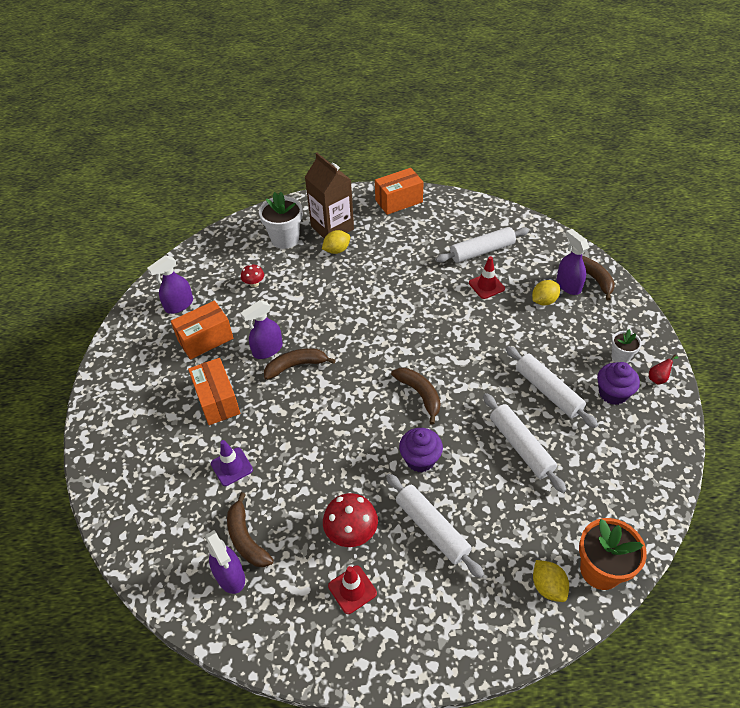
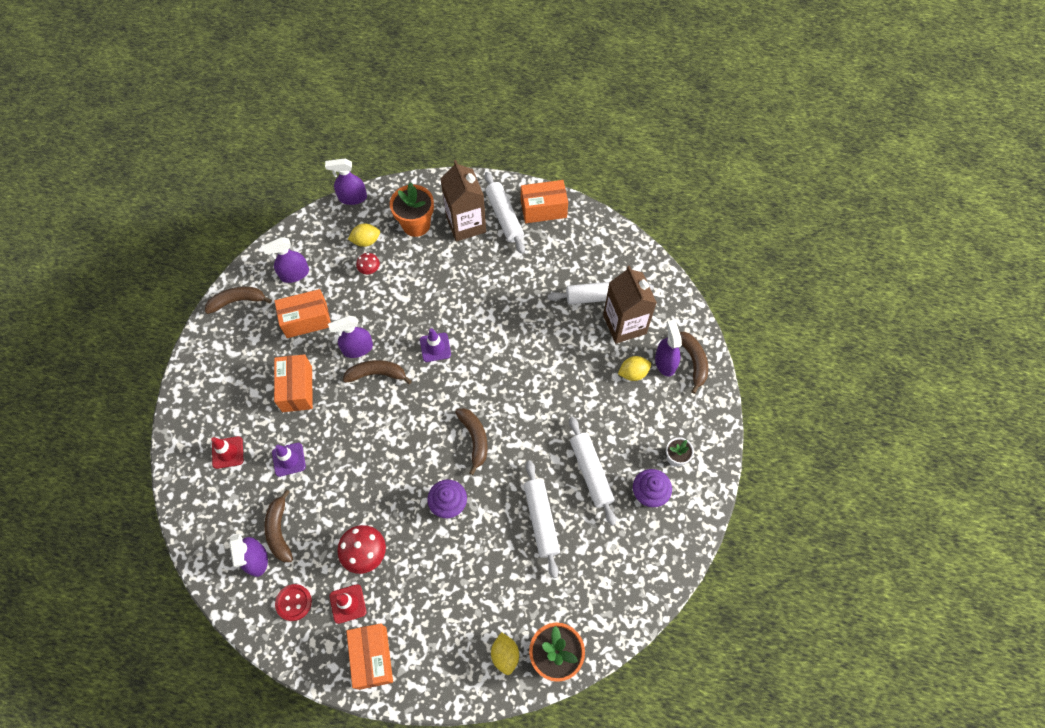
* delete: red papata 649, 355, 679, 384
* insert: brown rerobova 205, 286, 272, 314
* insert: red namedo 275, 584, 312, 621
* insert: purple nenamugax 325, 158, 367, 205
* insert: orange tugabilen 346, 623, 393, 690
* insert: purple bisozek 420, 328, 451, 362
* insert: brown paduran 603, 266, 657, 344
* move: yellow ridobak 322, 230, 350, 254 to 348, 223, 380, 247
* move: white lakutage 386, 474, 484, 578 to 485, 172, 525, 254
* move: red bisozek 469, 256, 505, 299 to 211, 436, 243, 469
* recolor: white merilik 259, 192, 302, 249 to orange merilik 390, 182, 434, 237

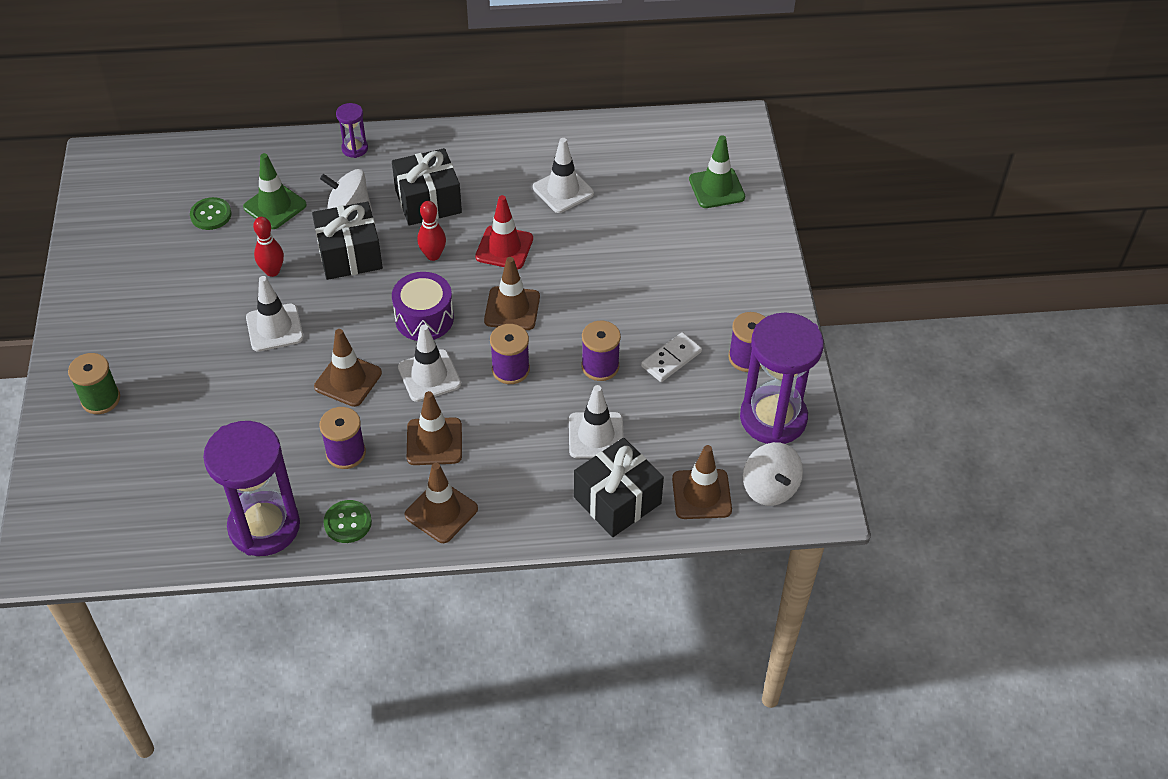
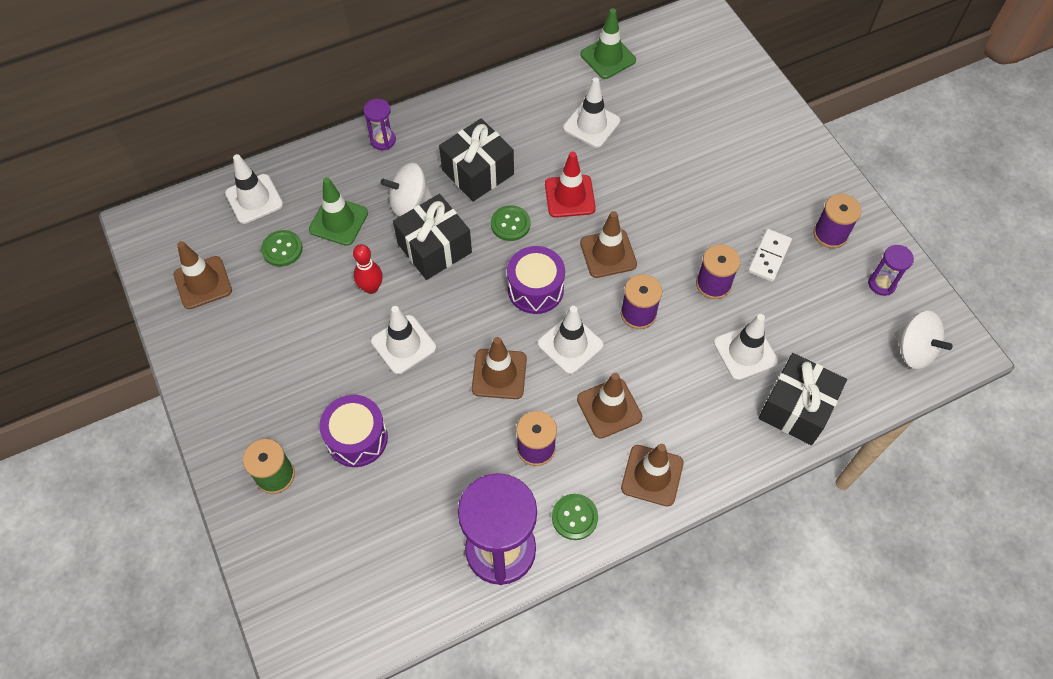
* insert: white bisozek 225, 154, 283, 224
* insert: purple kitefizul 319, 395, 388, 467
* move: brown bisozek 672, 445, 732, 519 to 174, 241, 232, 309
* move: green bisozek 689, 135, 745, 208 to 580, 8, 636, 79
* replace: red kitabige 417, 201, 446, 261 to green namedo 491, 205, 530, 241
* resize: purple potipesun 740, 312, 824, 444 = 868, 245, 914, 296 x0.45

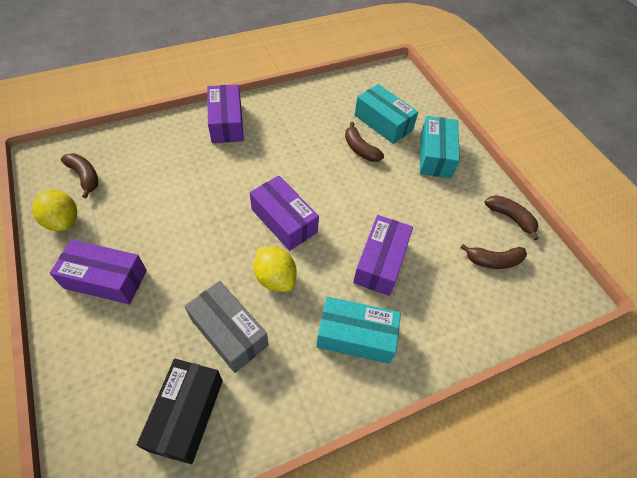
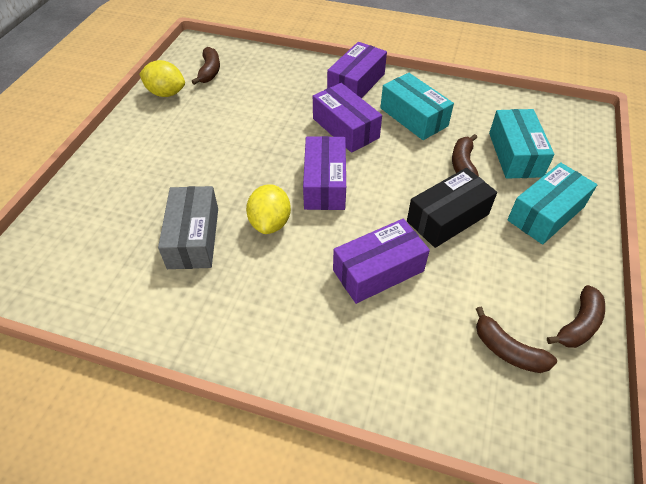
* move: purple tugabilen 49, 239, 147, 304 to 313, 83, 382, 153
* move: black tugabilen 137, 359, 223, 464 to 407, 168, 497, 248
* move: turquoise tugabilen 316, 296, 401, 364 to 380, 73, 454, 140
* rotate: yellow ridobak 32, 190, 77, 231 = 139, 60, 185, 97 75 degrees counterclockwise
* rotate: brown rerobova 485, 195, 538, 240 = 547, 285, 605, 348 45 degrees clockwise

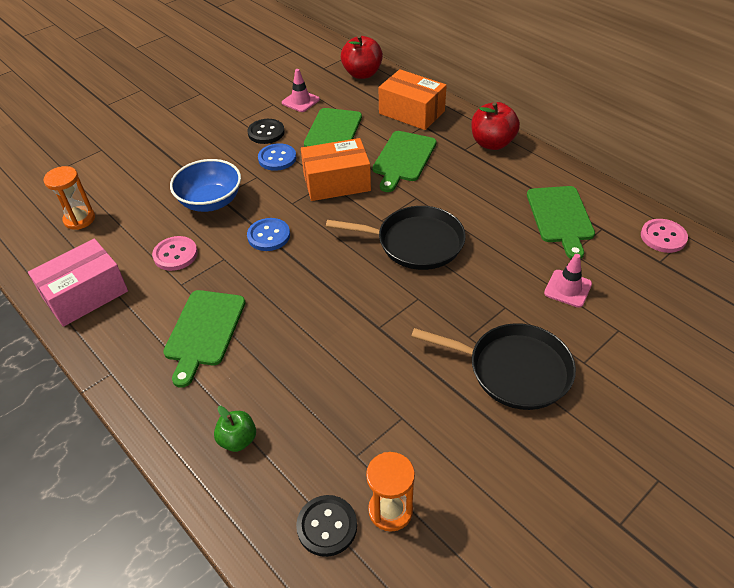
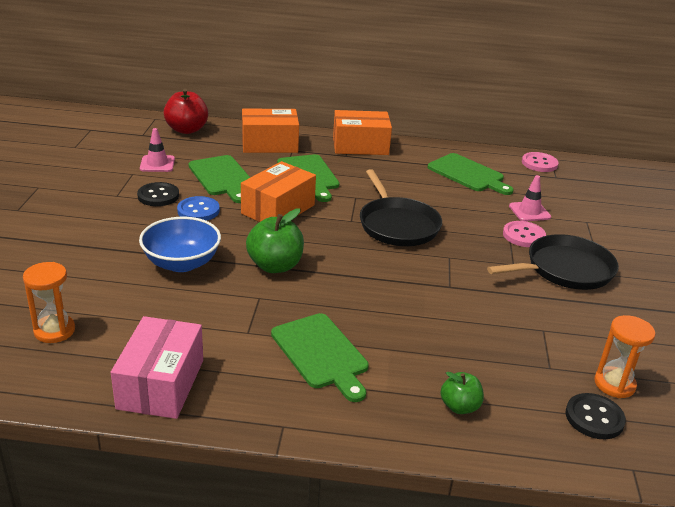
* move: pink namedo 152, 236, 198, 271 to 503, 221, 546, 247
* replace: blue namedo 247, 218, 290, 251 to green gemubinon 246, 208, 304, 273
* replace: red gemubinon 471, 102, 520, 150 to orange tugabilen 333, 110, 392, 155
* rotate: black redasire 326, 206, 466, 270 = 360, 169, 442, 246 105 degrees clockwise

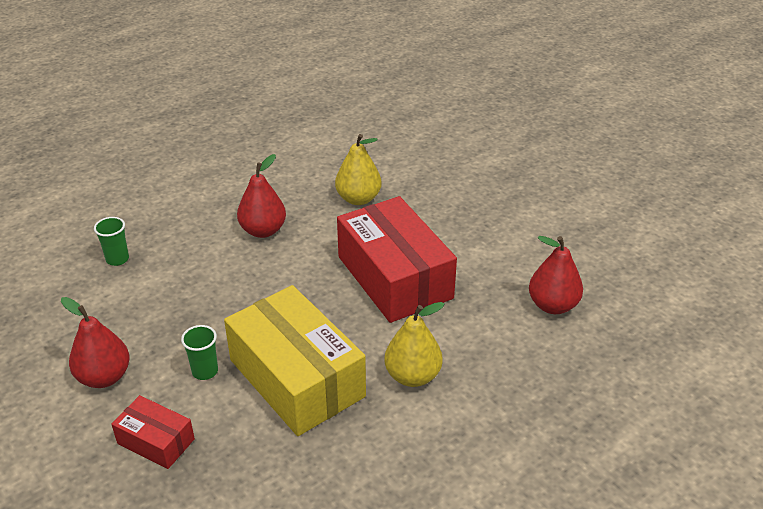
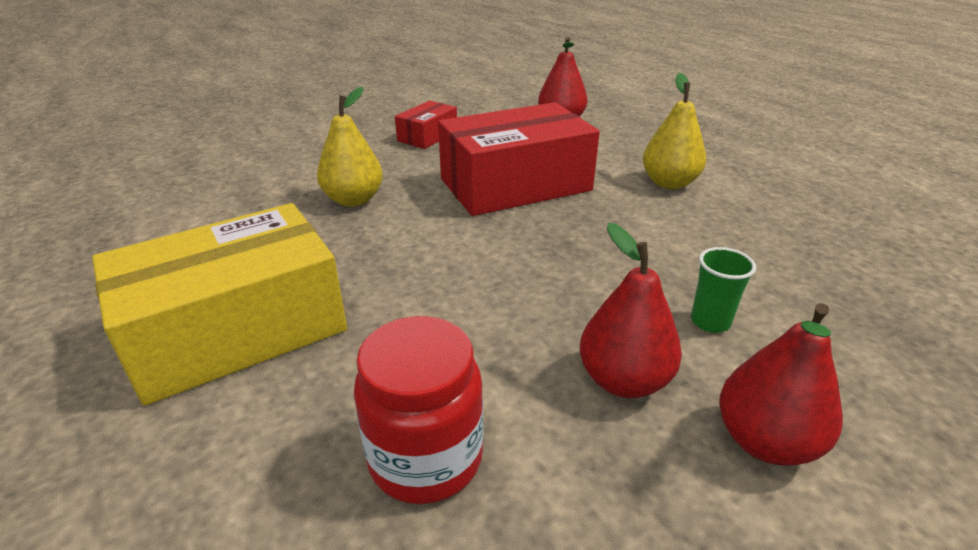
* move: red tugabilen 111, 395, 195, 469 to 395, 100, 457, 149
* move: yellow tugabilen 224, 285, 366, 436 to 92, 203, 347, 406
* move: red papata 237, 154, 286, 238 to 580, 223, 682, 398
* replace: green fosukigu 94, 217, 129, 266 to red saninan 354, 316, 483, 504

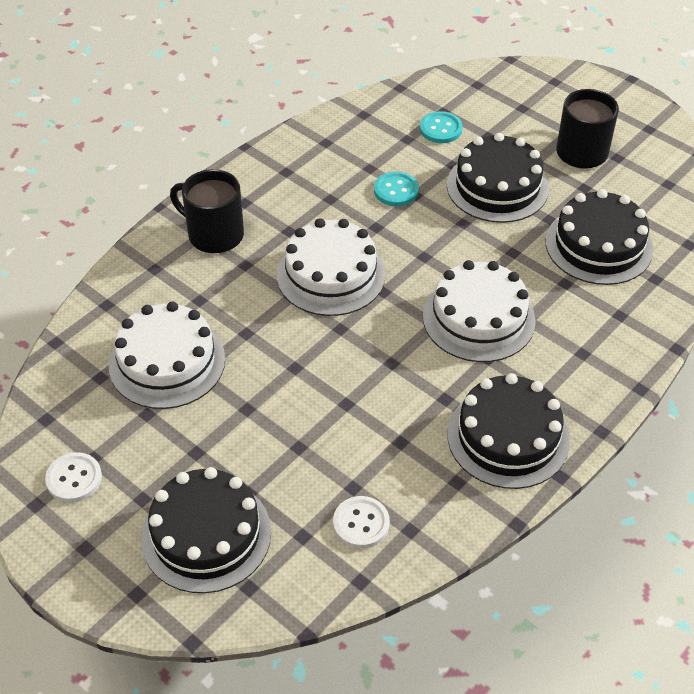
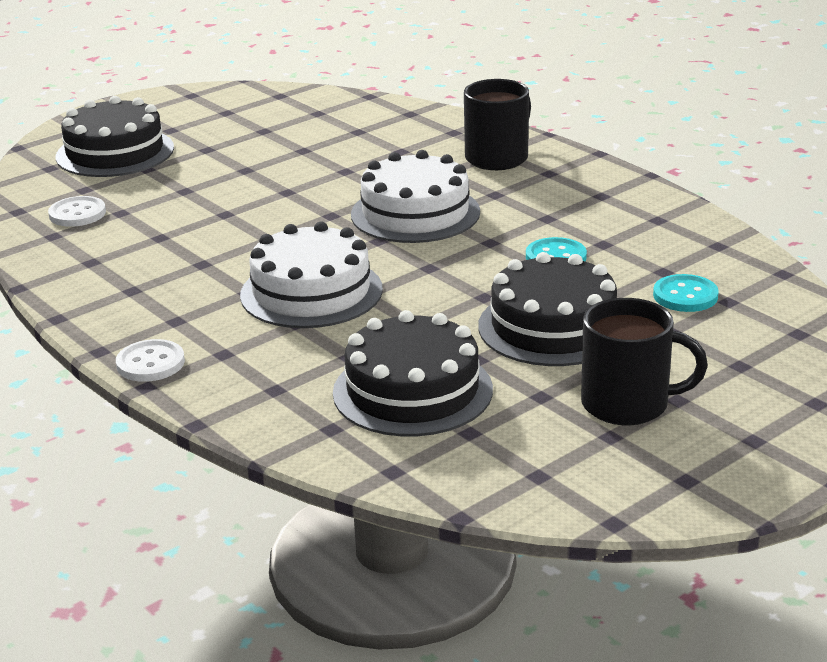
* delete: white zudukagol 109, 302, 225, 409
* delete: black zudukagol 448, 373, 570, 489
* move: white namedo 45, 452, 102, 502 to 116, 339, 185, 382

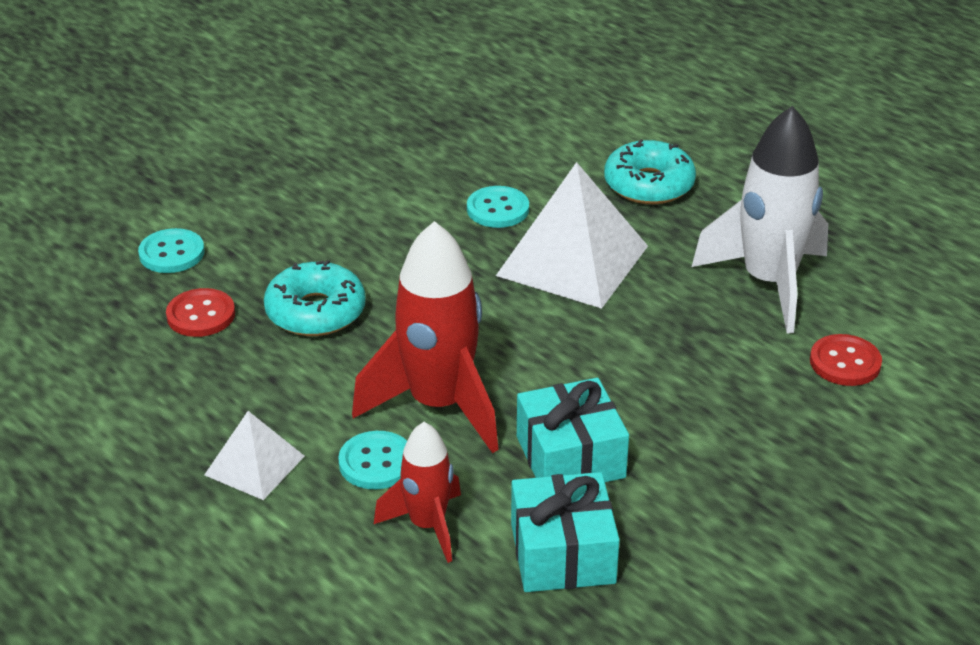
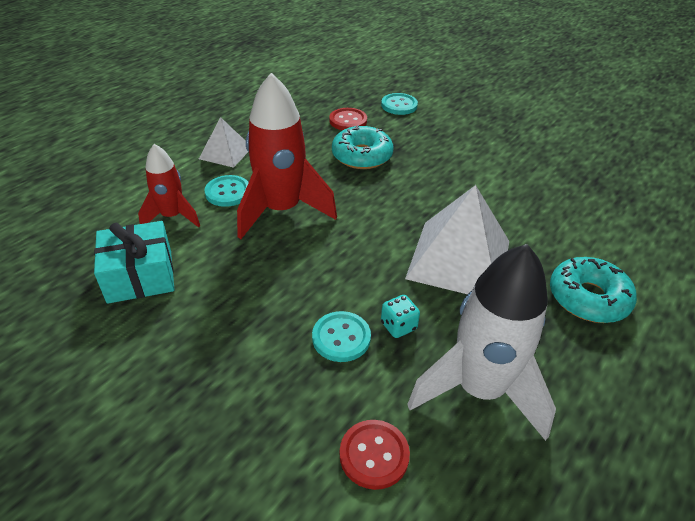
* delete: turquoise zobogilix 517, 378, 629, 482
* insert: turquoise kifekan 381, 295, 420, 338
* move: turquoise namedo 467, 186, 529, 228 to 312, 311, 371, 362

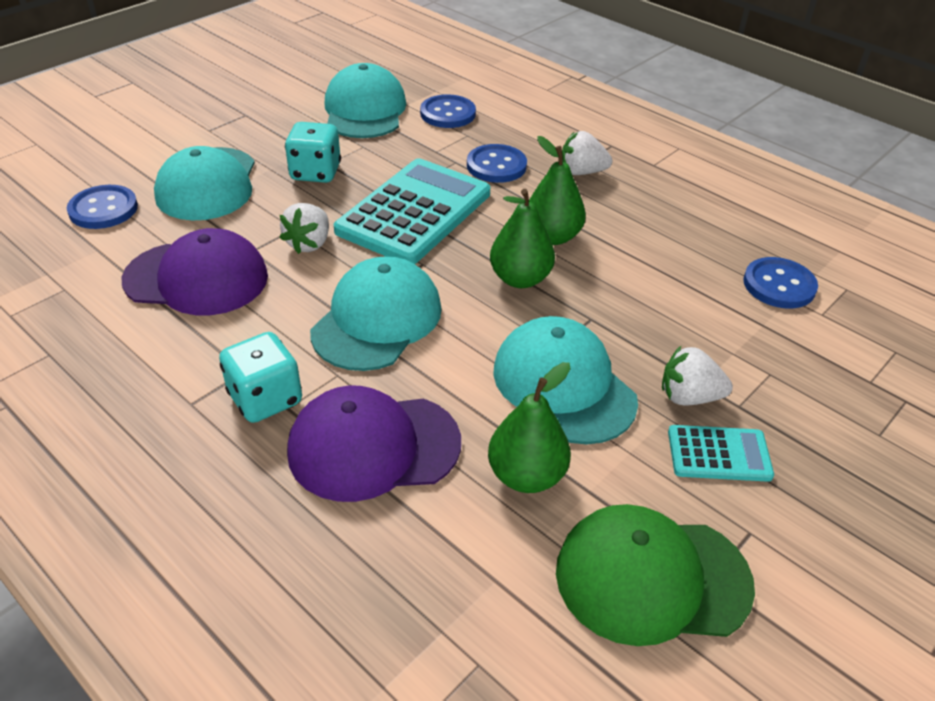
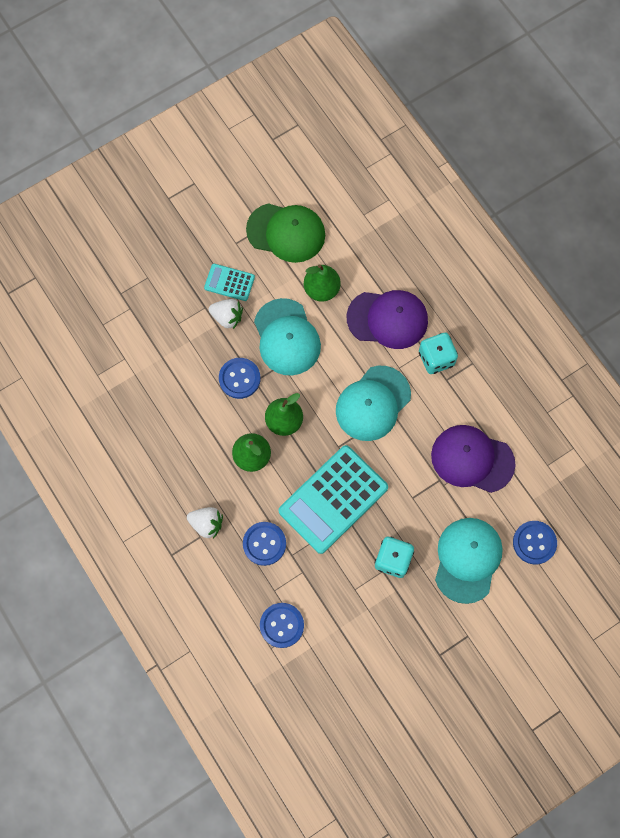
* delete: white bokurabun 280, 203, 329, 254
* delete: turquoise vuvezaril 325, 63, 406, 138
* move: blue namedo 743, 257, 818, 308 to 219, 358, 261, 399

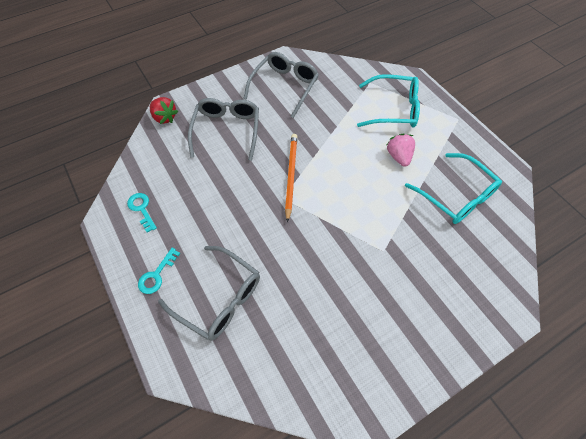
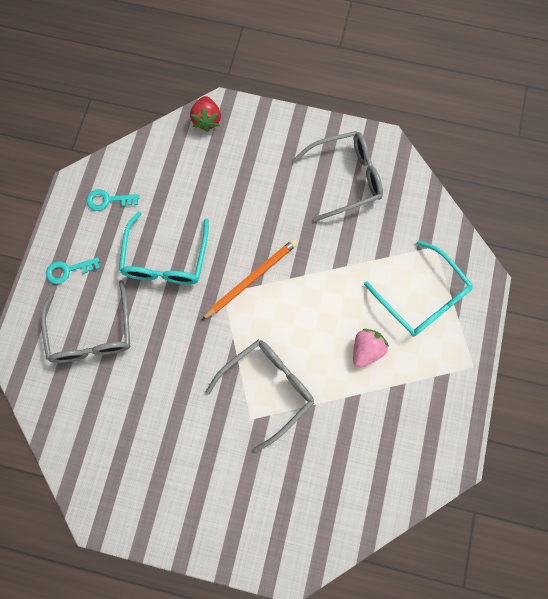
* move: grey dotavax 188, 98, 259, 161 to 206, 340, 314, 452
* move: turquoise dotavax 405, 153, 502, 224 to 119, 212, 209, 285
* rotate: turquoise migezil 127, 193, 157, 233 = 86, 189, 139, 211 105 degrees counterclockwise

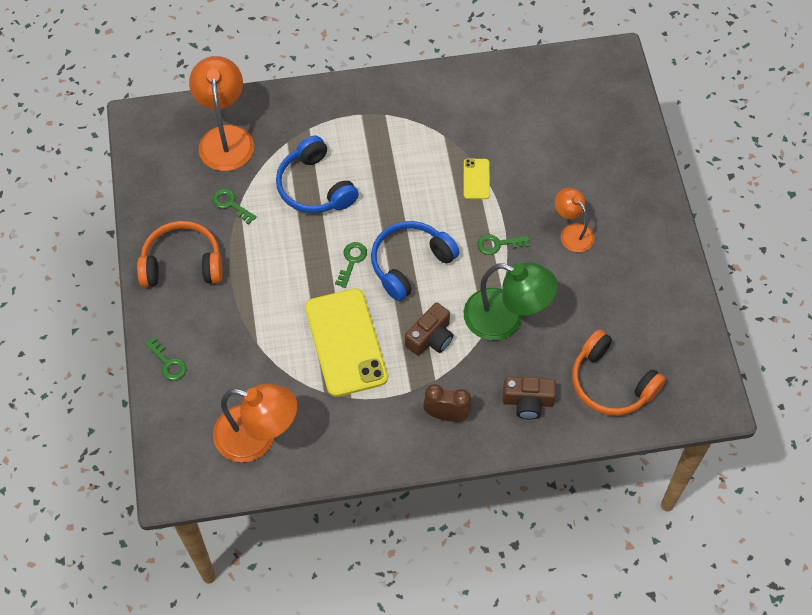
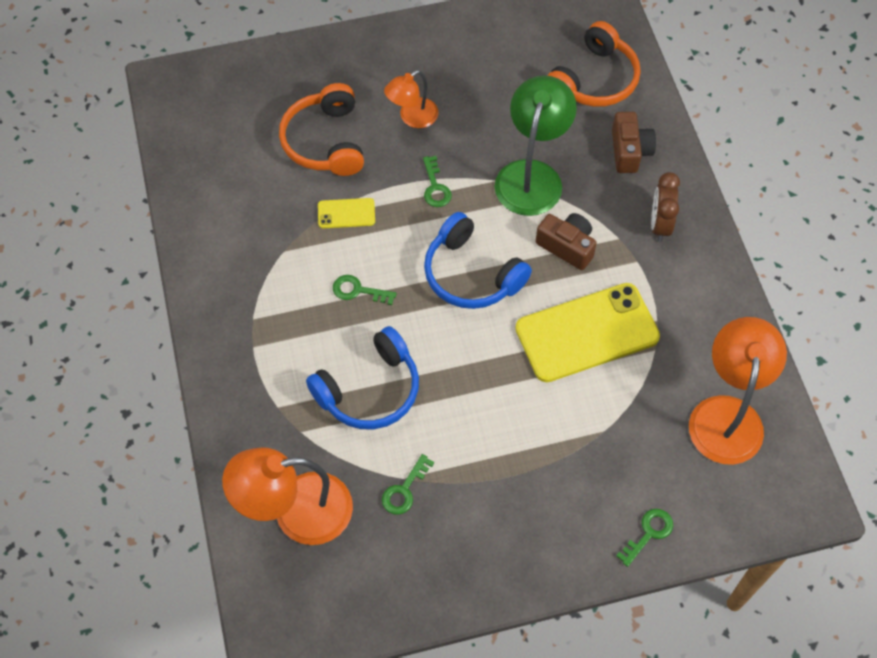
* move: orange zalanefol 137, 221, 222, 287 to 279, 83, 364, 176
* move: green migezil 335, 242, 367, 288 to 333, 275, 396, 305

